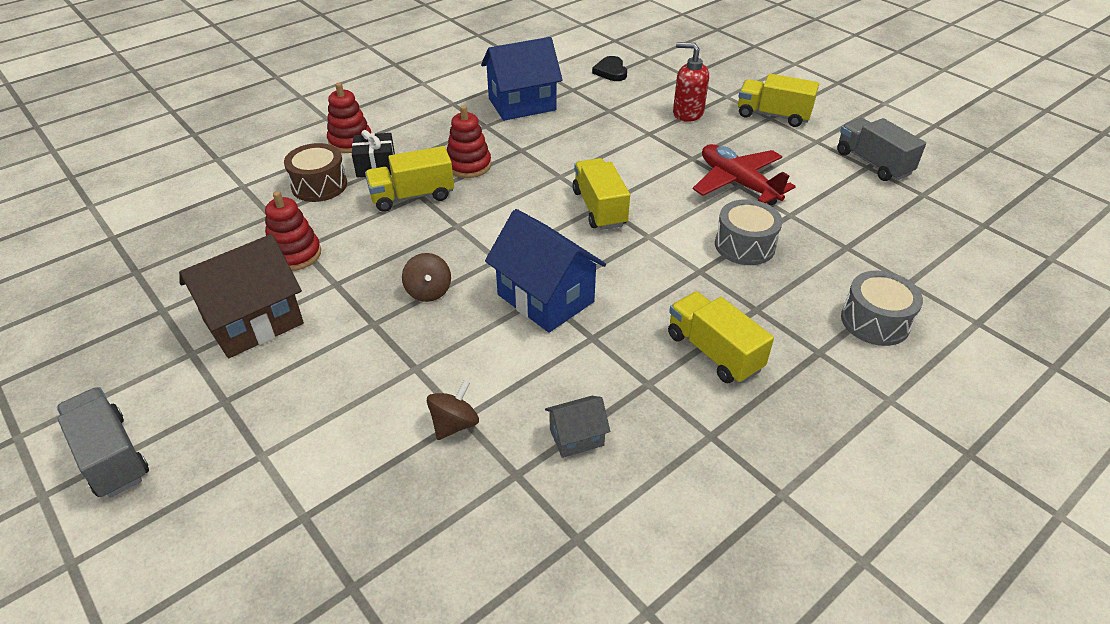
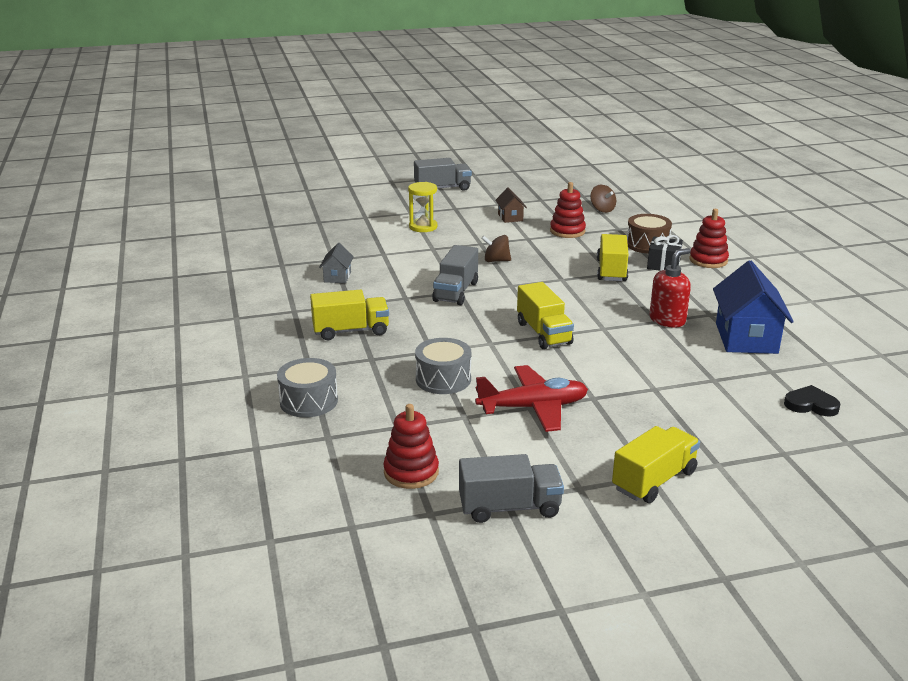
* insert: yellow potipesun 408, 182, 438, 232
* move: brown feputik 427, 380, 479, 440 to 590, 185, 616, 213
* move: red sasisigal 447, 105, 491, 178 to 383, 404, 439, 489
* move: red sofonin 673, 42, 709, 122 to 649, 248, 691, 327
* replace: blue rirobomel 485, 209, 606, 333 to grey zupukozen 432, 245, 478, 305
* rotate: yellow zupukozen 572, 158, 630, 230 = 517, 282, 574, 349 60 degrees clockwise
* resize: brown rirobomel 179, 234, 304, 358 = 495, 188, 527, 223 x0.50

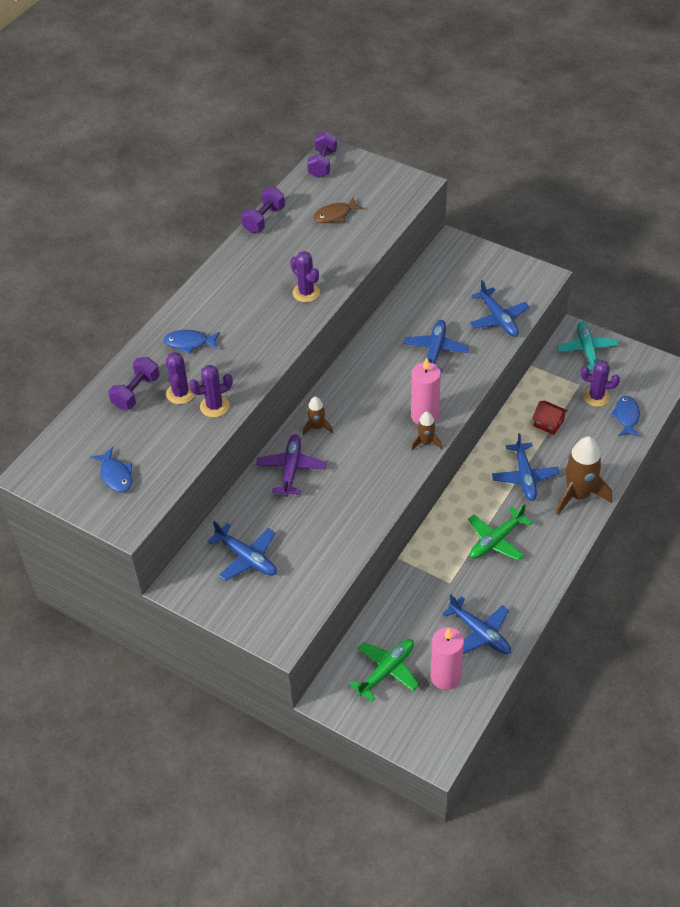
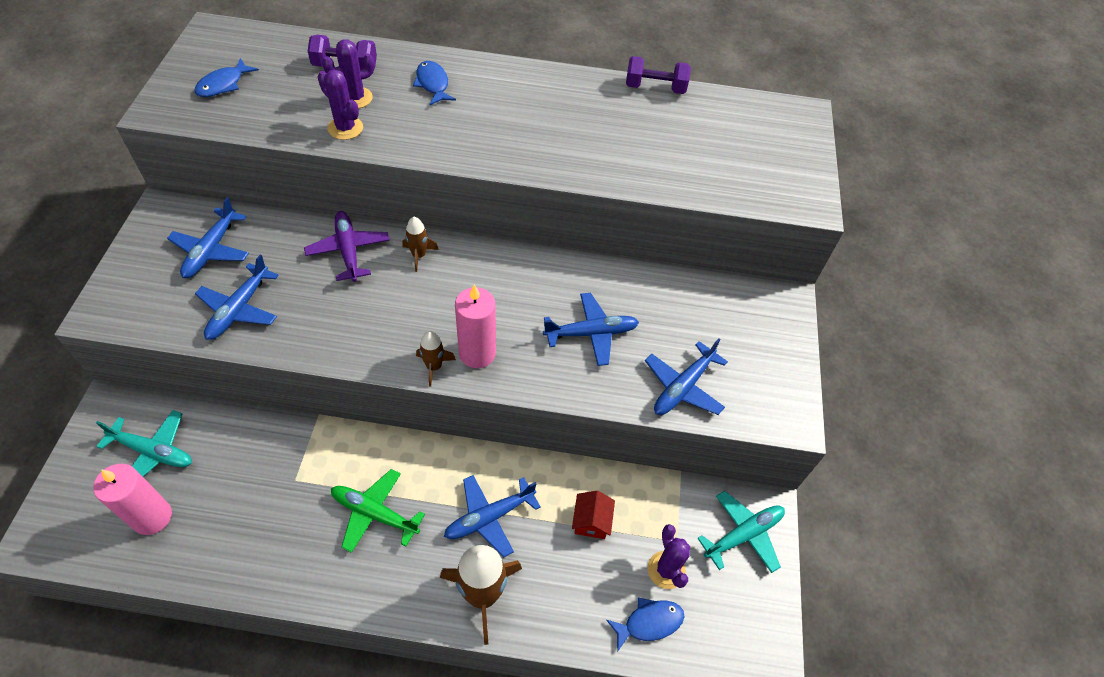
* delete: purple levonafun 290, 251, 320, 302
* delete: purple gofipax 307, 131, 337, 178
* delete: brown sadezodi 313, 197, 364, 223
* move: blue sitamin 442, 595, 511, 654 to 195, 254, 279, 340
* recolor: green sitamin 350, 639, 419, 702 to turquoise sitamin 96, 410, 192, 477
* rotate: purple sitamin 256, 434, 327, 497 = 304, 211, 389, 282 90 degrees counterclockwise

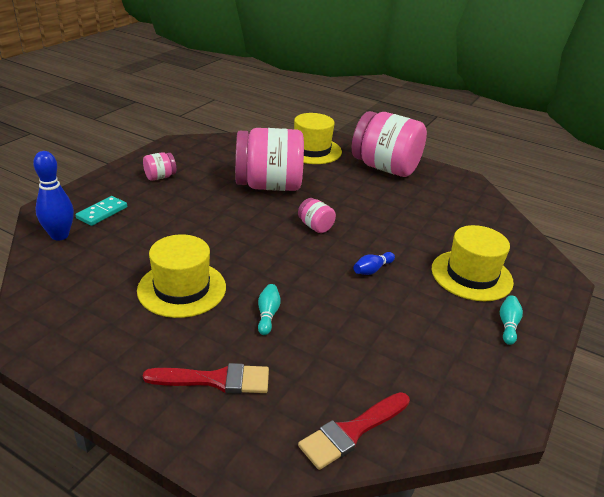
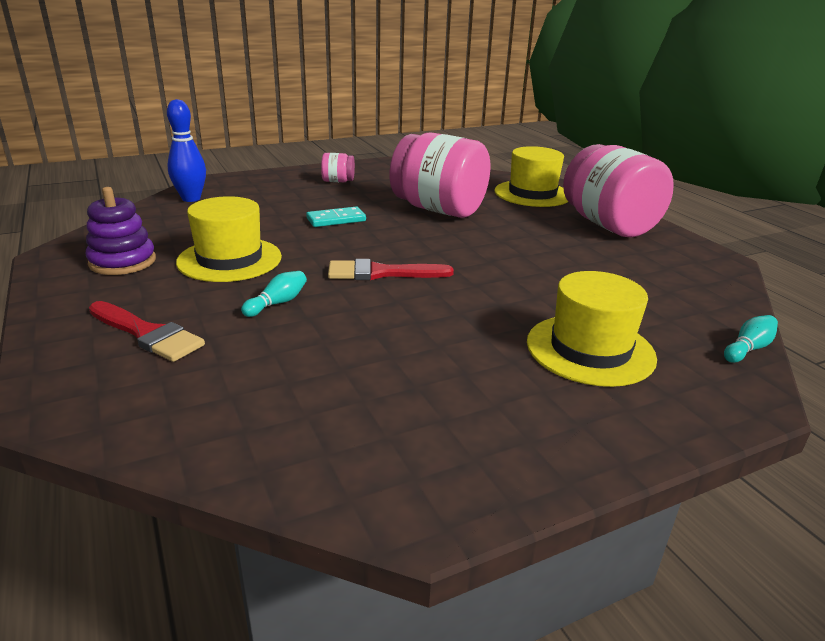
* delete: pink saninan 298, 198, 336, 233
* delete: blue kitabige 354, 252, 395, 275
* insert: purple sasisigal 86, 187, 156, 275
* move: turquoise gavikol 76, 196, 127, 226 to 306, 207, 366, 227
* move: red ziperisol 298, 392, 410, 470 to 328, 259, 454, 280
* move: turquoise kitabige 500, 295, 523, 345 to 724, 315, 778, 363

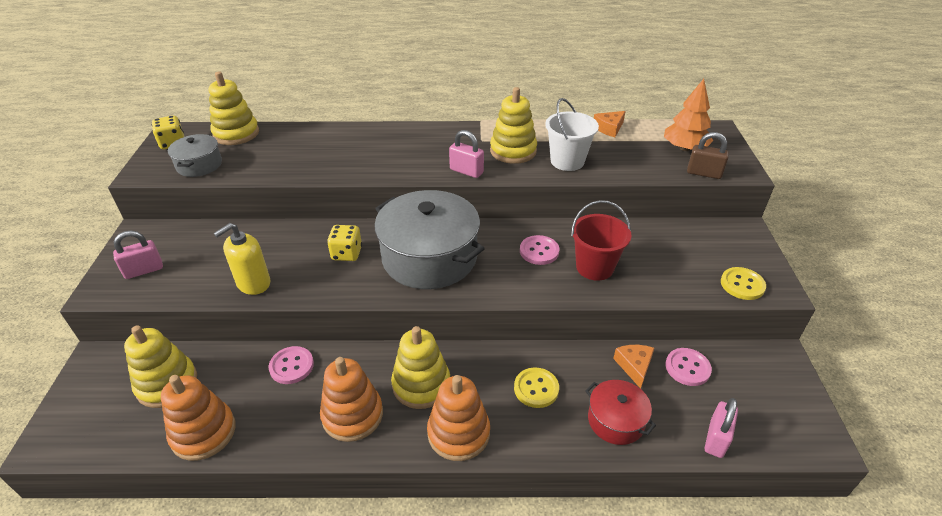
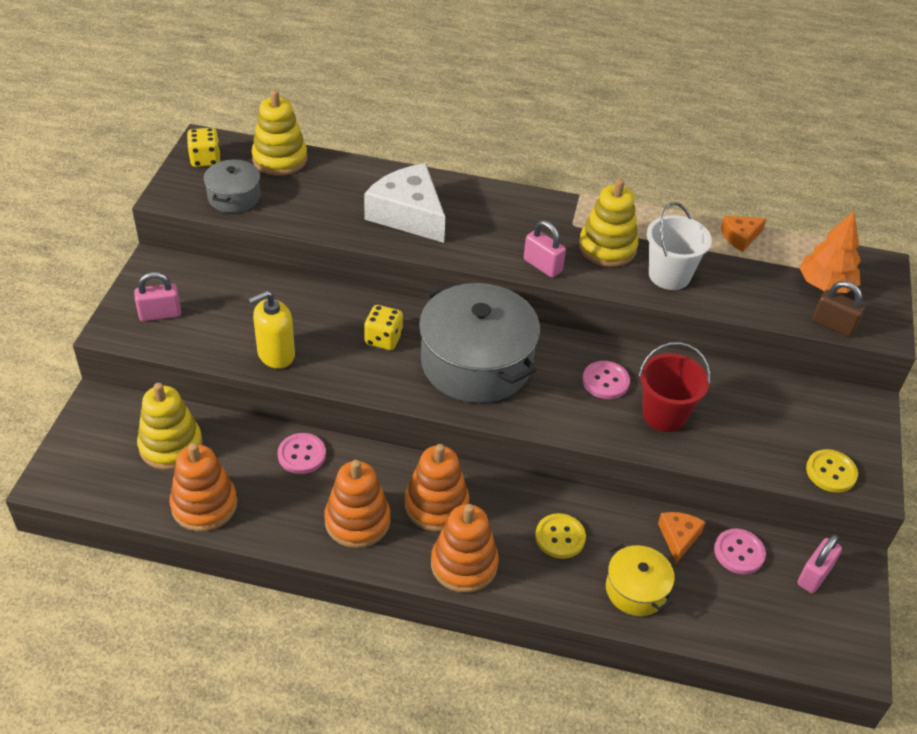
* insert: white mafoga 364, 164, 446, 243
* move: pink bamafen 704, 398, 738, 458 to 797, 535, 842, 593
* recolor: yellow sasisigal 391, 326, 450, 409 to orange sasisigal 405, 444, 469, 532
* recolor: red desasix 585, 380, 656, 445 to yellow desasix 606, 544, 675, 616

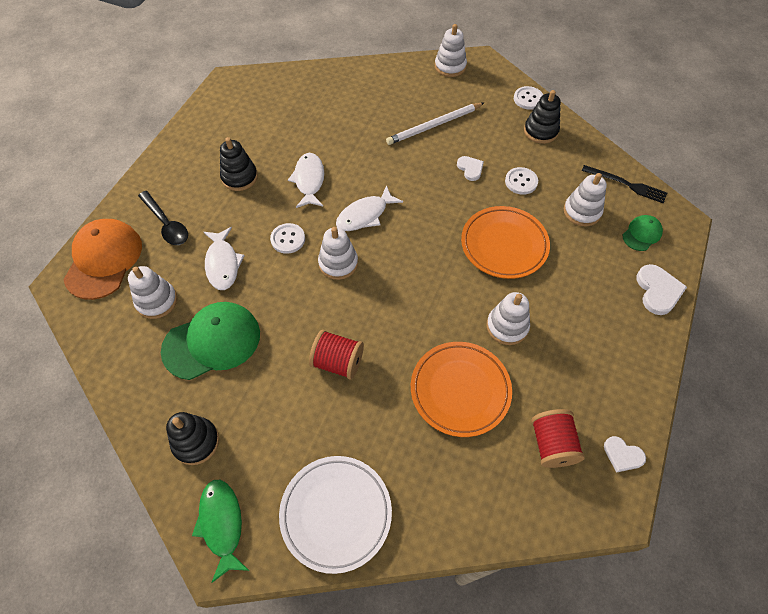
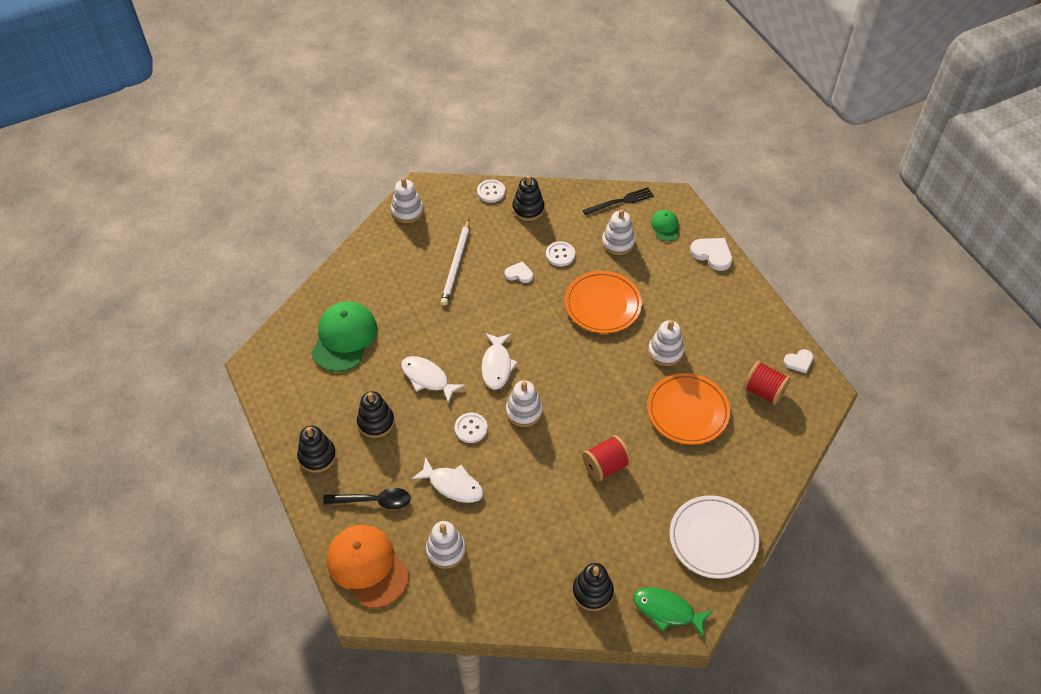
* insert: black sasisigal 297, 426, 336, 473
* move: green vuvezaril 161, 302, 260, 380 to 312, 301, 377, 372

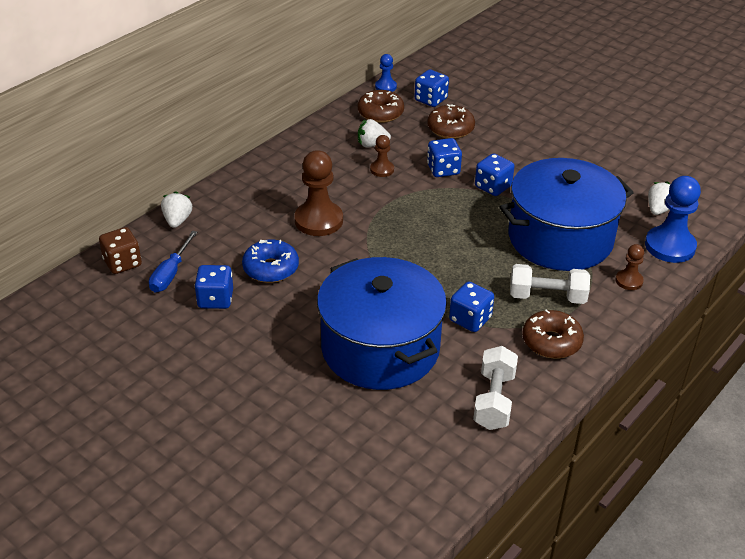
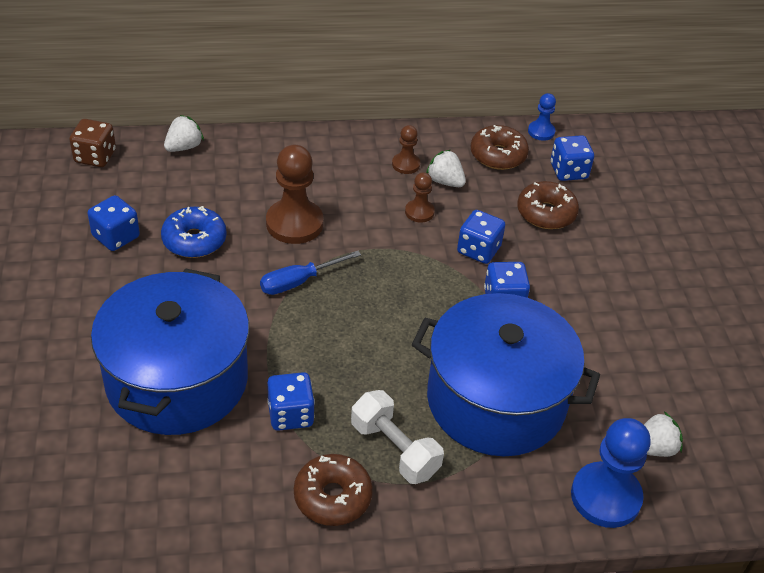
* delete: white gofipax 473, 346, 518, 430
* move: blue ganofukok 149, 231, 197, 292 to 260, 251, 361, 295
* move: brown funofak 616, 244, 644, 290 to 392, 125, 420, 174

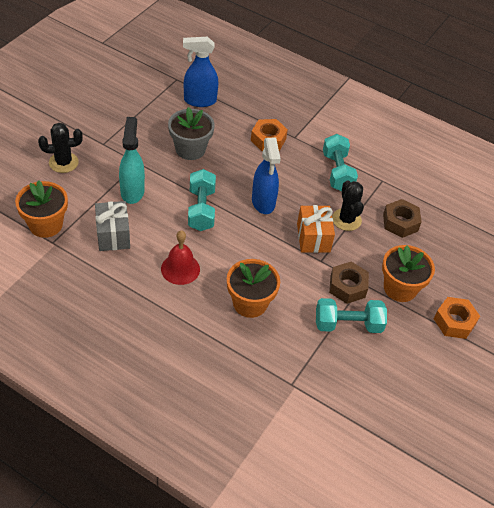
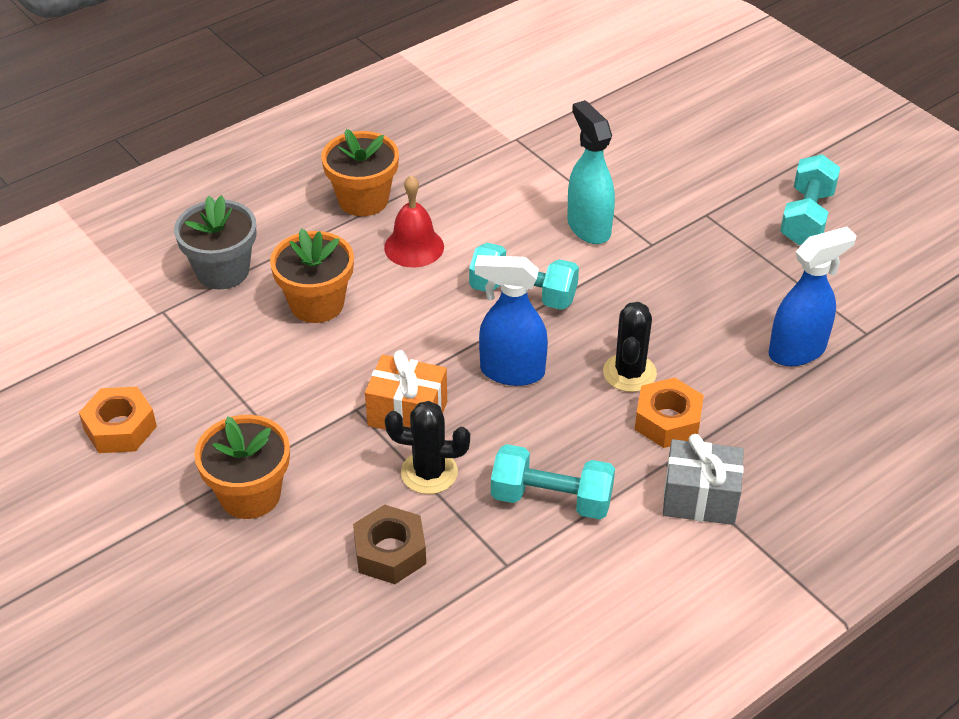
* delete: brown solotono 329, 262, 369, 304
* move: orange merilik 15, 180, 68, 238 to 321, 129, 399, 216
* move: black levonafun 38, 123, 83, 173 to 603, 302, 657, 392
* move: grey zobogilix 95, 201, 130, 251 to 663, 434, 744, 525
* move: grey merilik 168, 107, 215, 160 to 174, 195, 257, 289
* move: turquoise gofipax 316, 298, 387, 333 to 780, 154, 840, 245
* move: orange solotono 434, 297, 480, 339 to 79, 387, 157, 453
* rotate: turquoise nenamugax 119, 117, 145, 204 = 567, 100, 615, 244 135 degrees counterclockwise
* rotate: blue nenamugax 183, 37, 218, 107 = 768, 227, 856, 366 45 degrees clockwise

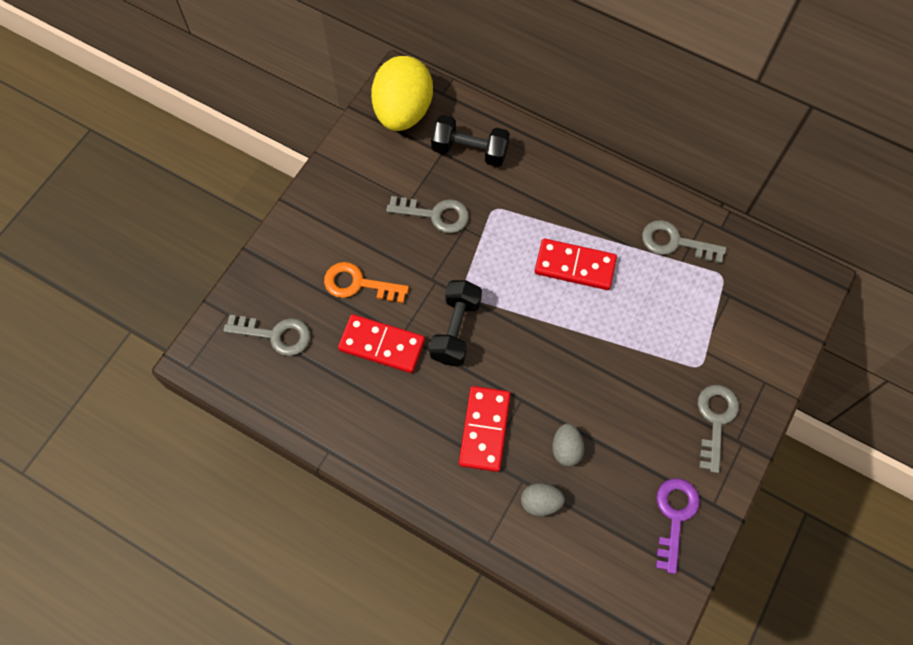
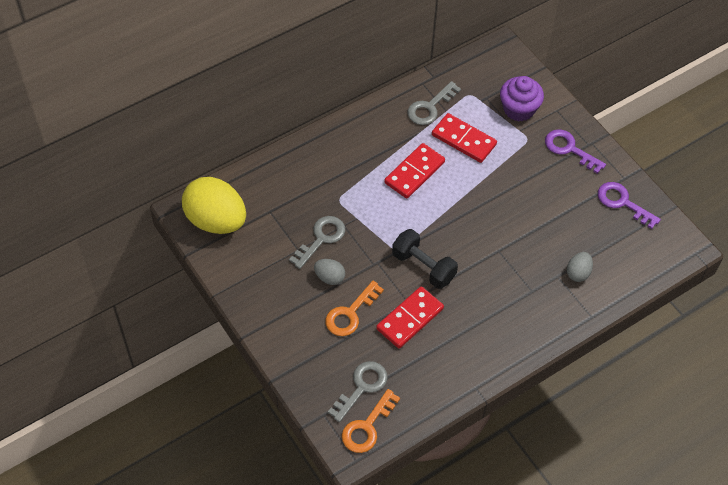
* delete: black gofipax 431, 115, 510, 167
* insert: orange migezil 342, 389, 400, 453
* insert: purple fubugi 500, 76, 544, 122
* move: red gavikol 459, 386, 511, 472 to 432, 113, 497, 163
* move: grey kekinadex 552, 424, 585, 466 to 314, 259, 345, 285
* recolor: grey migezil 697, 385, 739, 473 to purple migezil 545, 129, 606, 174

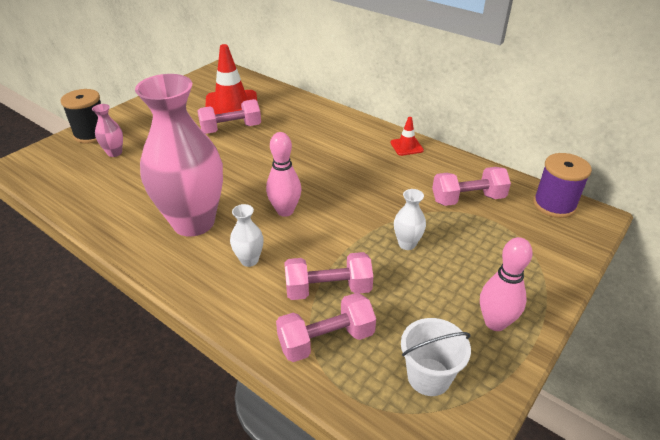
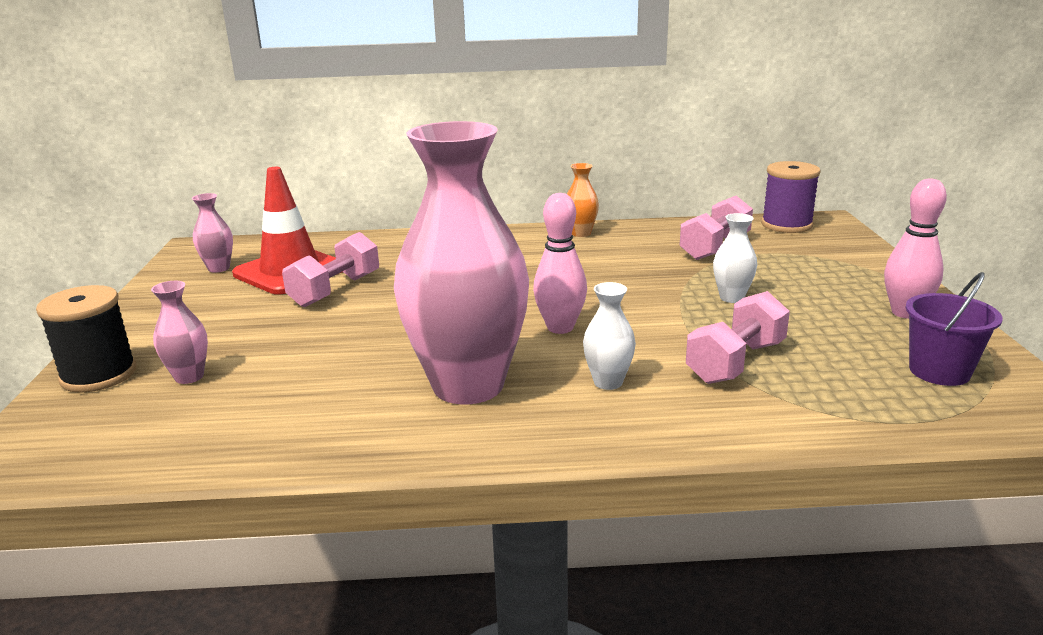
* delete: pink gofipax 276, 293, 376, 362
* insert: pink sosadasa 192, 193, 233, 273
* replace: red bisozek 391, 117, 424, 156 to orange sosadasa 567, 163, 599, 237
* recolor: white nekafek 401, 318, 471, 396 to purple nekafek 905, 272, 1003, 386

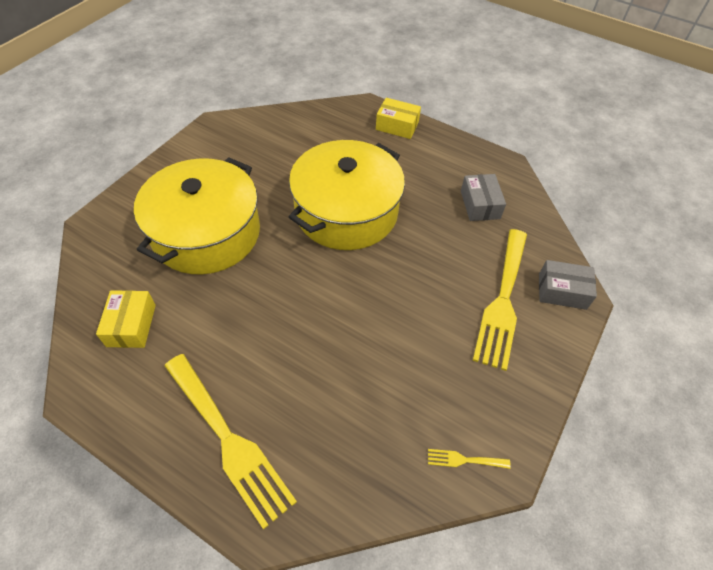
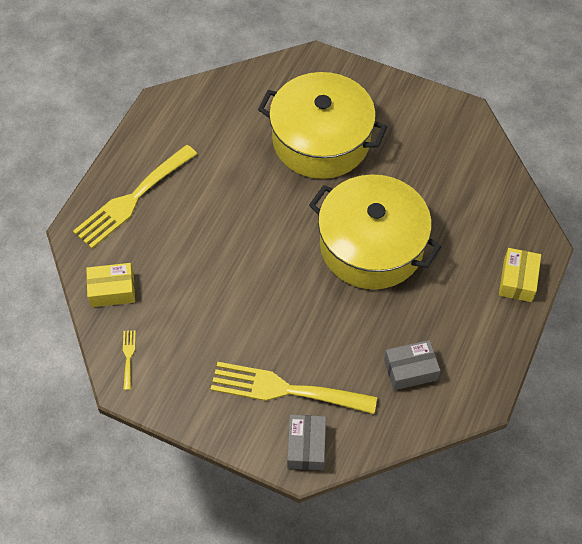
* move: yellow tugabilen 96, 290, 156, 348 to 86, 263, 135, 307

